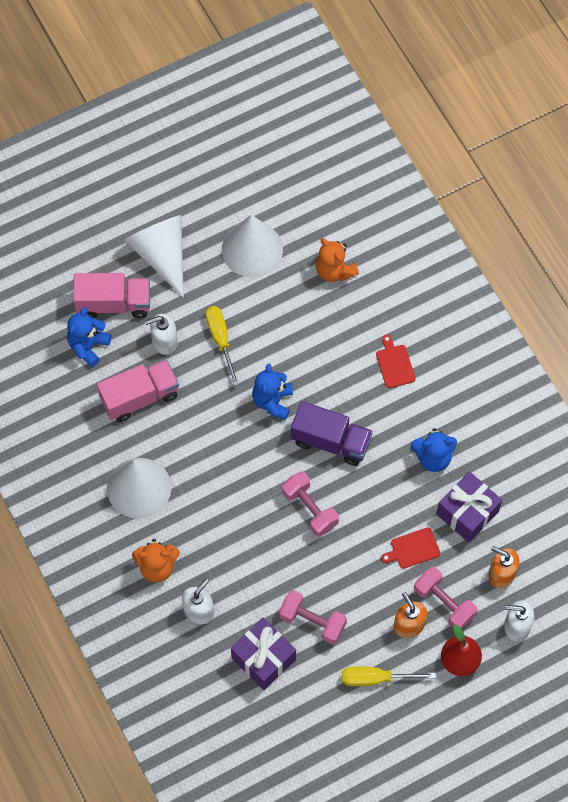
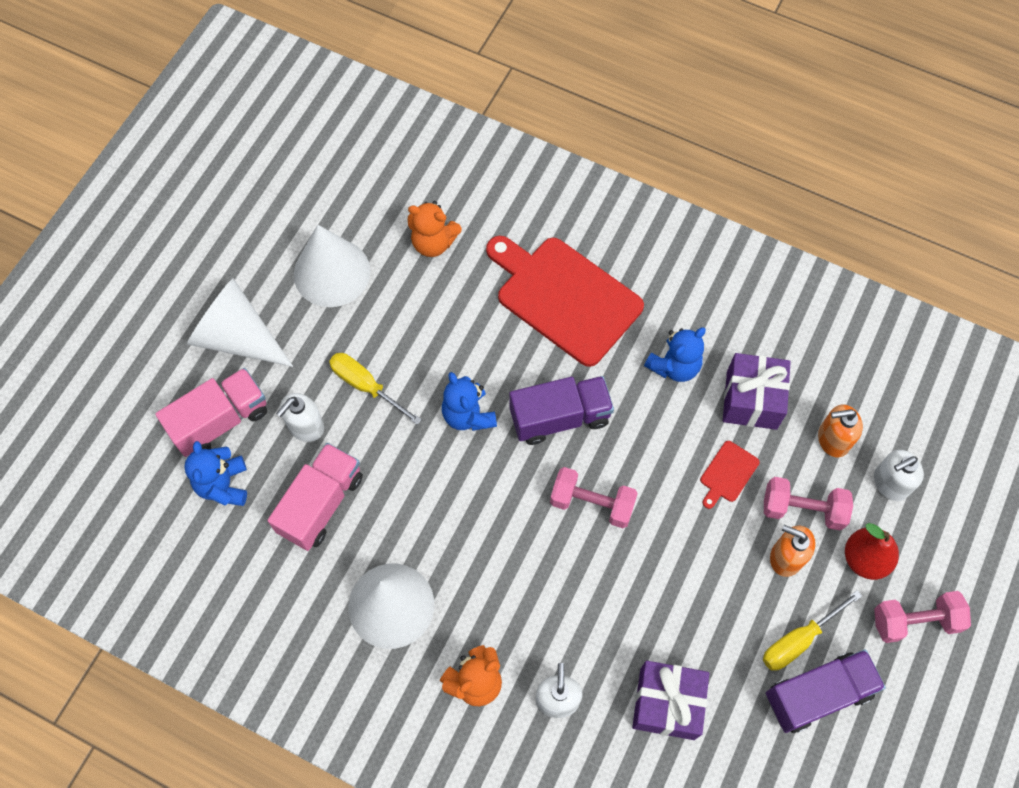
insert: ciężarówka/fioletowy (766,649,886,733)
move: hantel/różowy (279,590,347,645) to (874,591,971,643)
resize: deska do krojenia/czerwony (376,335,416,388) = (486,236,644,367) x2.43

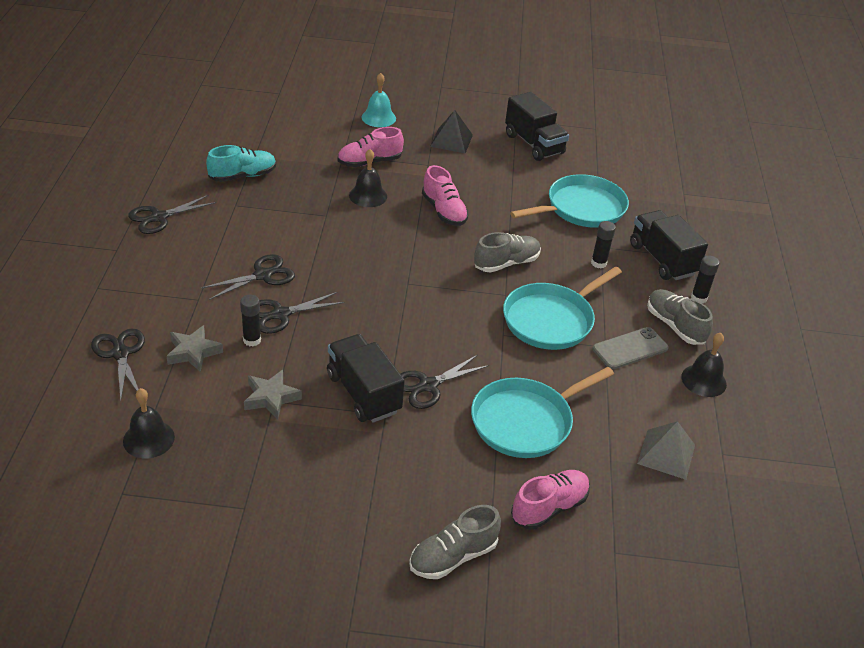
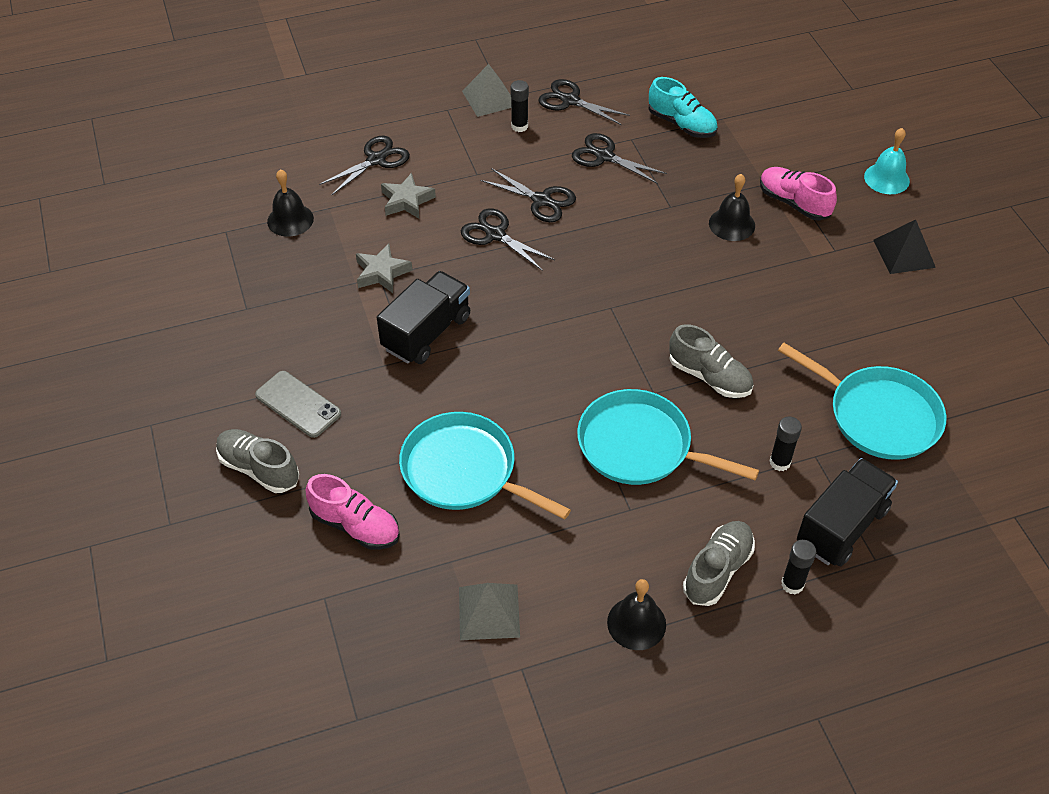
delete: but/różowy (422,165,469,226); ciężarówka/czarny (505,92,569,161)
insert: piramida/szary (462,64,511,117)
move: telefon/szary (593,327,669,369) to (255,371,341,438); klej w sztyfcie/czarny (240,295,261,346) to (510,80,529,132); nożyczki/czarny (401,355,490,409) to (572,133,667,184)

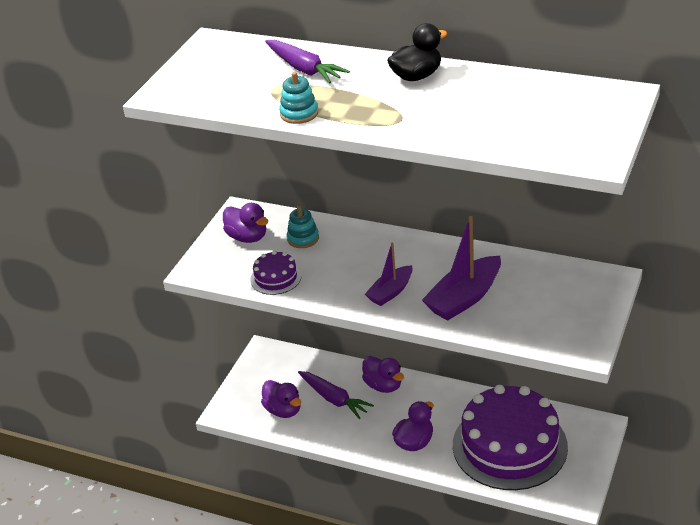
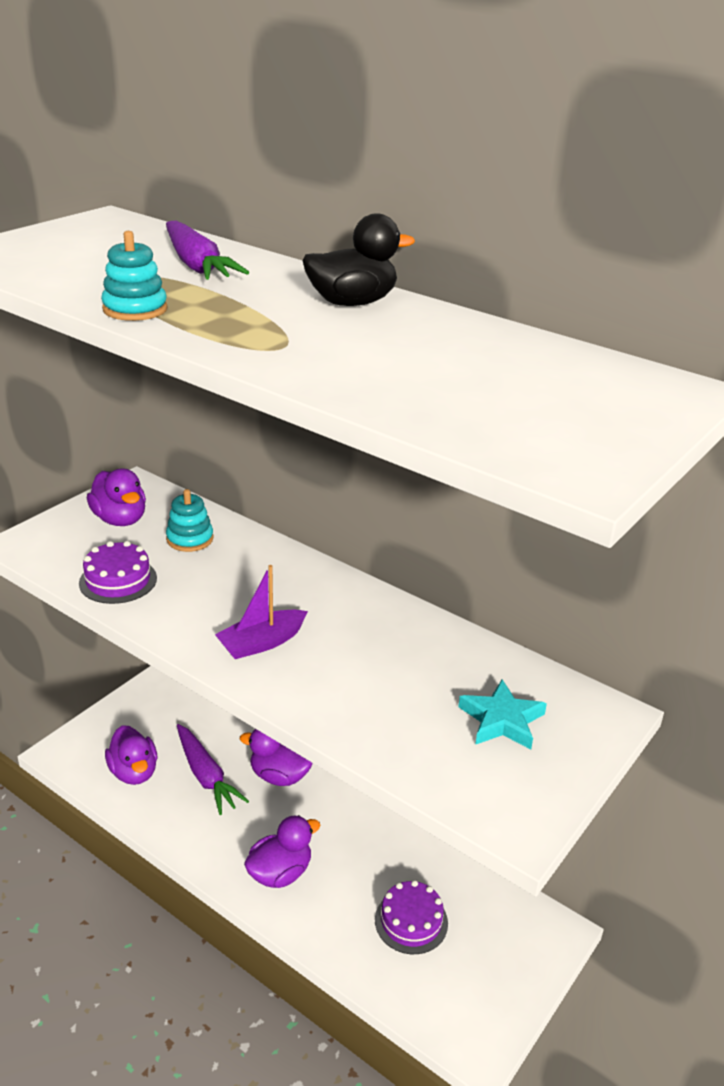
delete: łódka/fioletowy (422,216,501,321)
insert: gwiazda/turkusowy (458,679,547,749)
rotate: kaczka/fioletowy (362,356,404,393) = (240,729,313,786) 135 degrees clockwise
resize: tort/fioletowy (453,385,568,490) = (375,880,448,954) x0.42

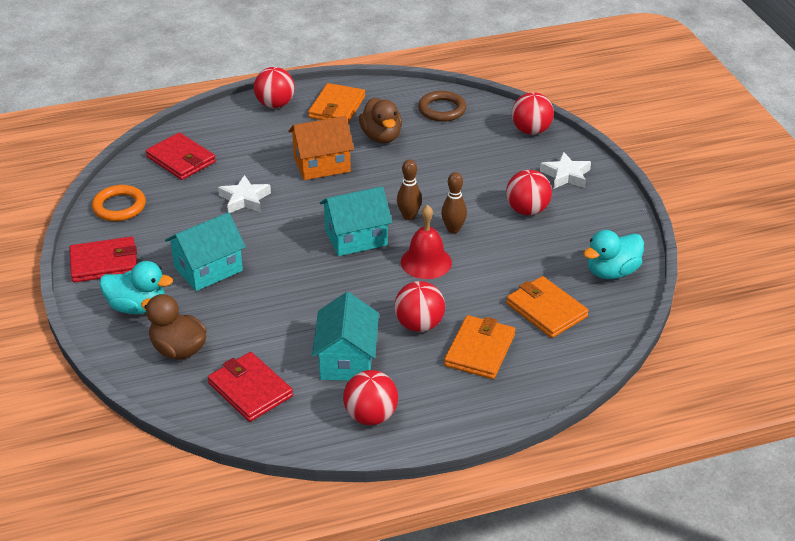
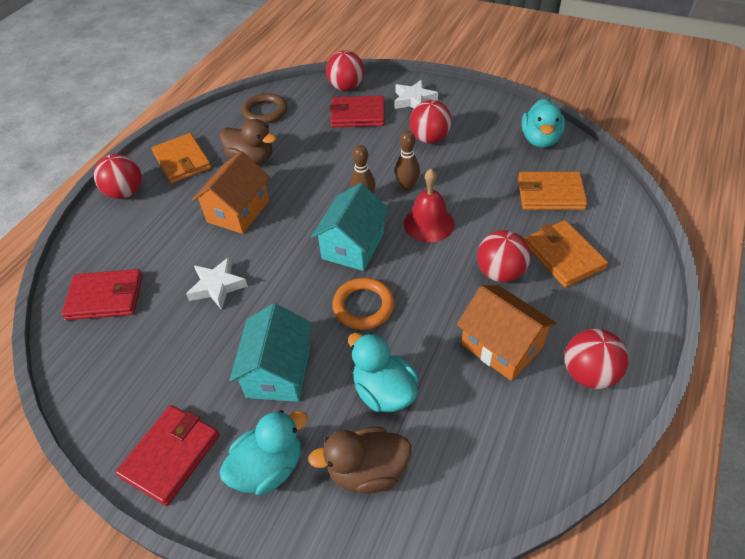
insert: kaczka/turkusowy (348,333,418,412)
move: portfel/czerwony (208,352,293,422) to (329,96,385,127); pierścień/pomarańczowy (92,185,146,221) to (332,278,394,330)
recolor: domek/turkusowy (312,292,379,381) to domek/pomarańczowy (457,285,557,381)

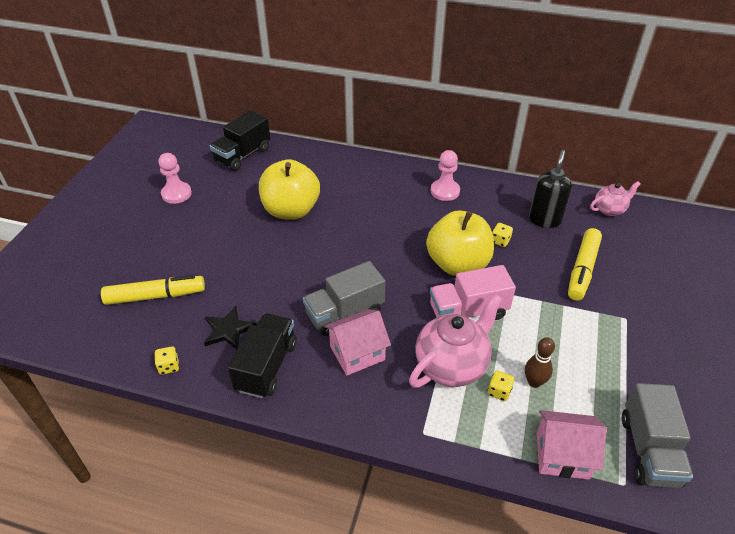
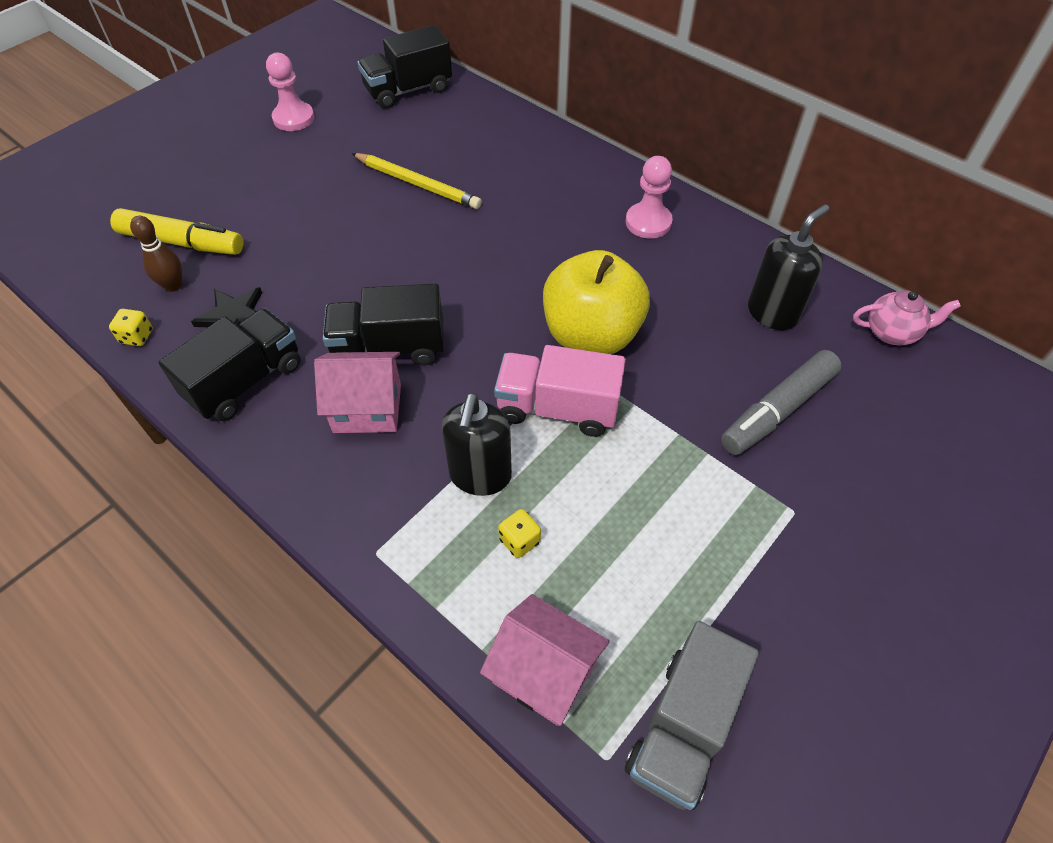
delete: kostka do gry/żółty (492,223,513,247)
move: kręgiel/brązowy (525,337,555,388) to (130,216,182,292)
replace: jabłko/żółty (259,159,320,220) to ołówek/żółty (351,153,482,209); imbryk/różowy (409,294,502,388) to dozownik mydła/czarny (442,393,512,496)
recolor: ciężarówka/szary (303,261,385,336) to ciężarówka/czarny (323,284,444,365); flamaster/żółty (568,228,602,301) to flamaster/szary (721,350,842,455)

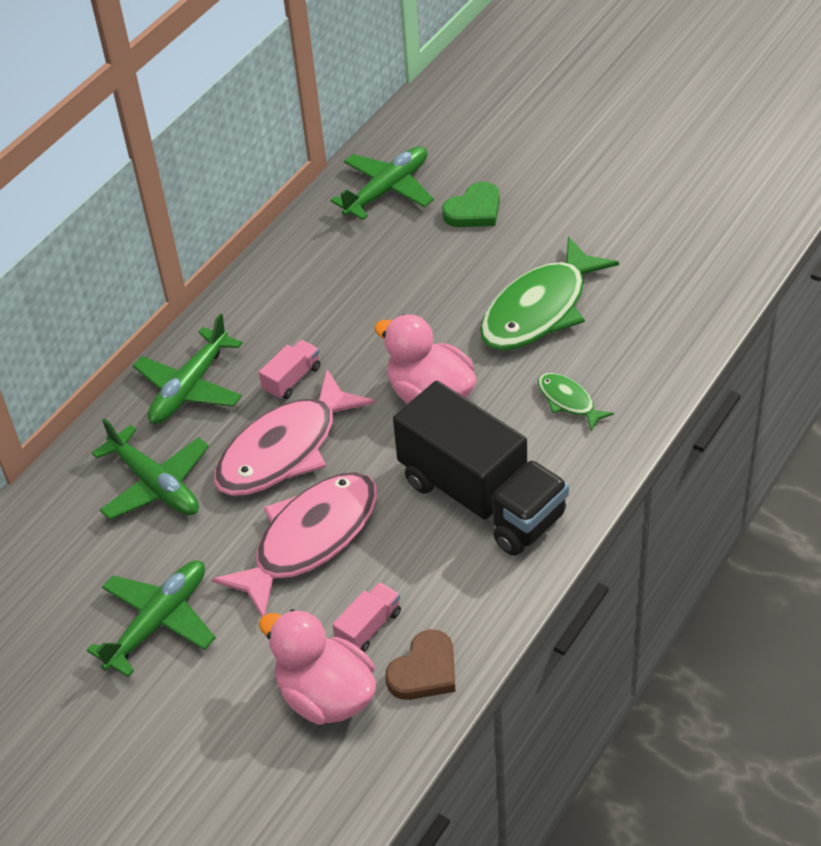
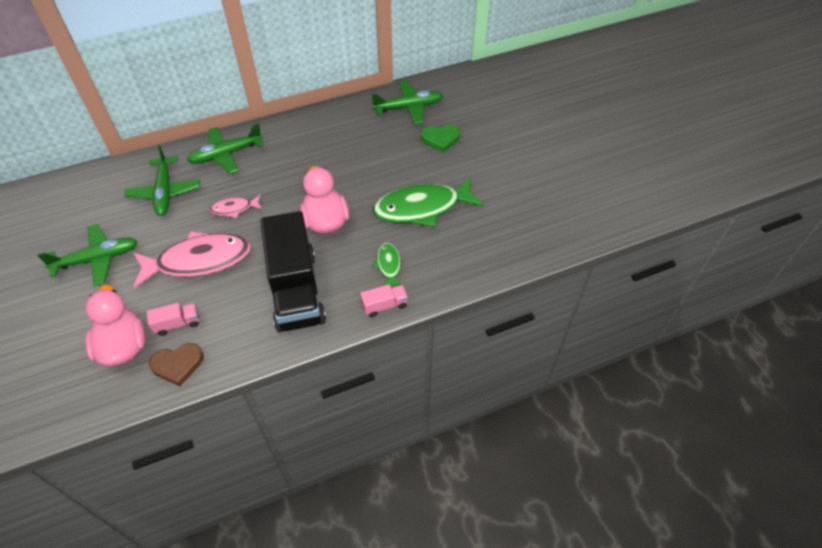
move: ciężarówka/różowy (259,340,321,399) to (360,284,408,317)
resize: ryba/różowy (214,370,375,496) = (209,195,262,218) x0.48

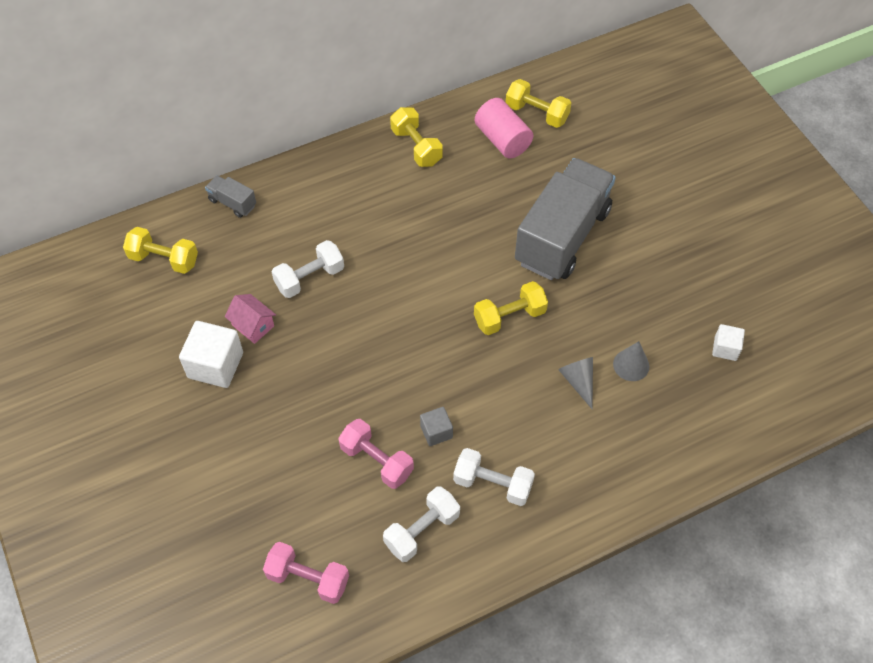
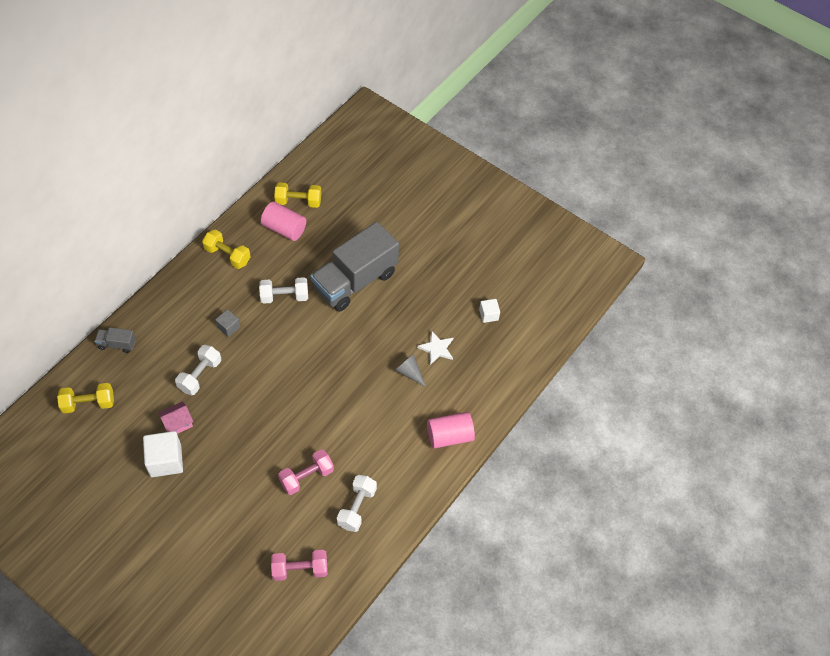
delete: hantel/żółty (474,281,548,335)
insert: walec/różowy (427,412,475,449)
move: sześcian/szary (420,407,453,446) to (215,309,240,337); hantel/biały (453,448,535,506) to (259,277,308,304)
replace: stożek/szary (613,341,649,381) to gwiazda/biały (417,331,453,365)
rotate: domek/różowy (225,294,276,344) = (158,401,193,434) 45 degrees counterclockwise; hantel/różowy (338,419,414,489) = (278,449,334,495) 45 degrees counterclockwise; ciężarówka/szary (515,158,616,280) = (310,222,399,312) 135 degrees counterclockwise

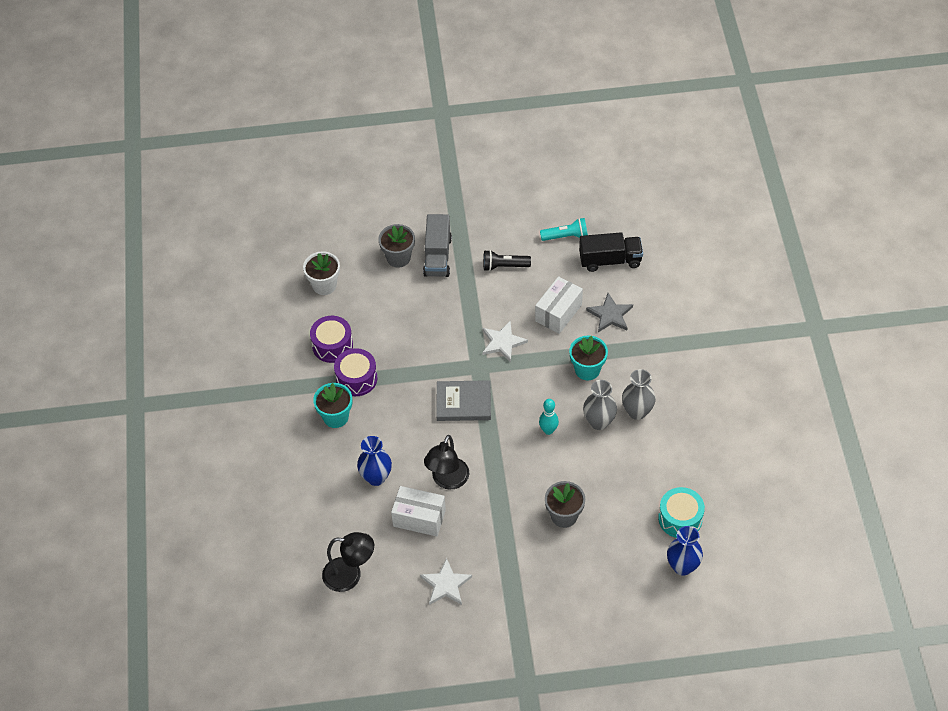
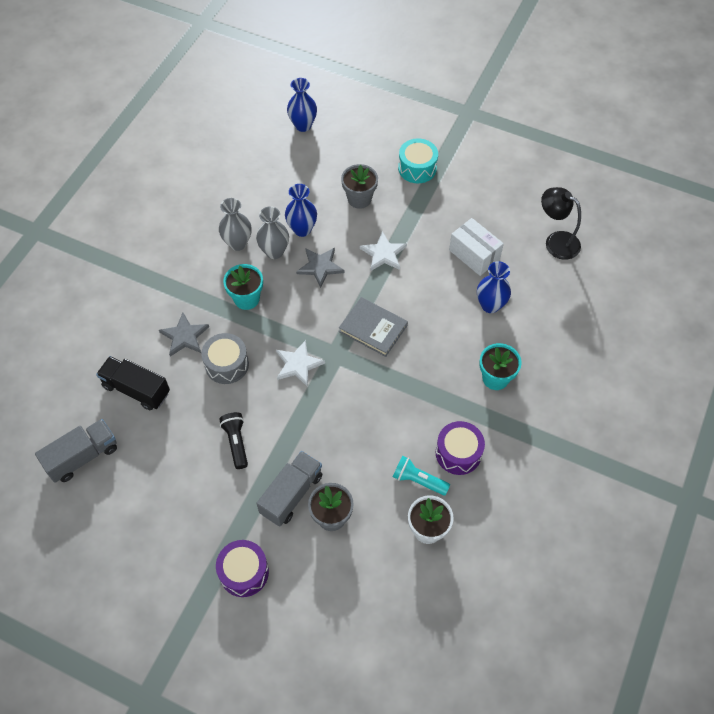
delete: lampka/czarny (424,435,469,490)
insert: ciężarówka/szary (35,419,117,483); wazon/niebieski (285,184,317,237)
move: bęben/fioletowy (334,348,377,396) to (216,540,269,597); gwiazda/biały (420,558,472,605) to (360,231,407,271); latarka/turkusowy (540,218,588,241) to (393,456,450,496); bęben/turkusowy (658,487,705,538) to (398,138,438,183)
replace: pudełko/biały (535,276,583,334) to bęben/szary (201,333,249,384); kręgiel/turkusowy (539,399,559,435) to gwiazda/szary (296,247,345,288)
rotate: latarka/czarny (483,250,531,271) = (219,412,248,469) 135 degrees counterclockwise

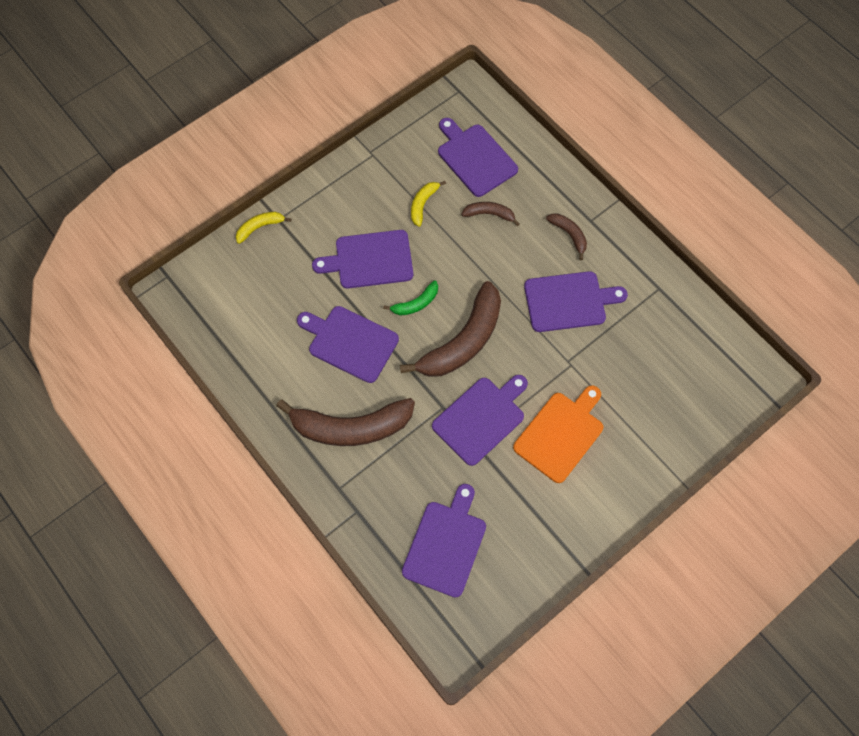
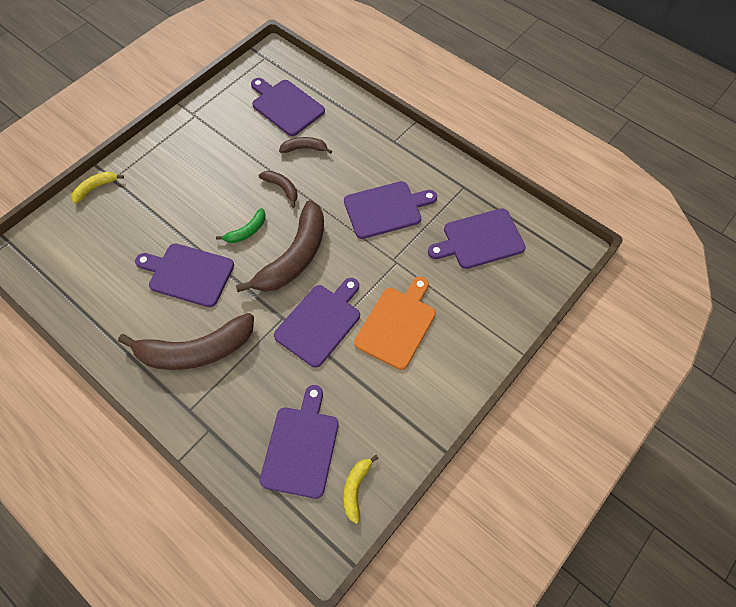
move: banan/brązowy (546,214,587,260) to (259,171,298,208); banan/żółty (411,181,446,227) to (344,455,378,524); deska do krojenia/fioletowy (312,230,413,288) to (428,208,526,269)

